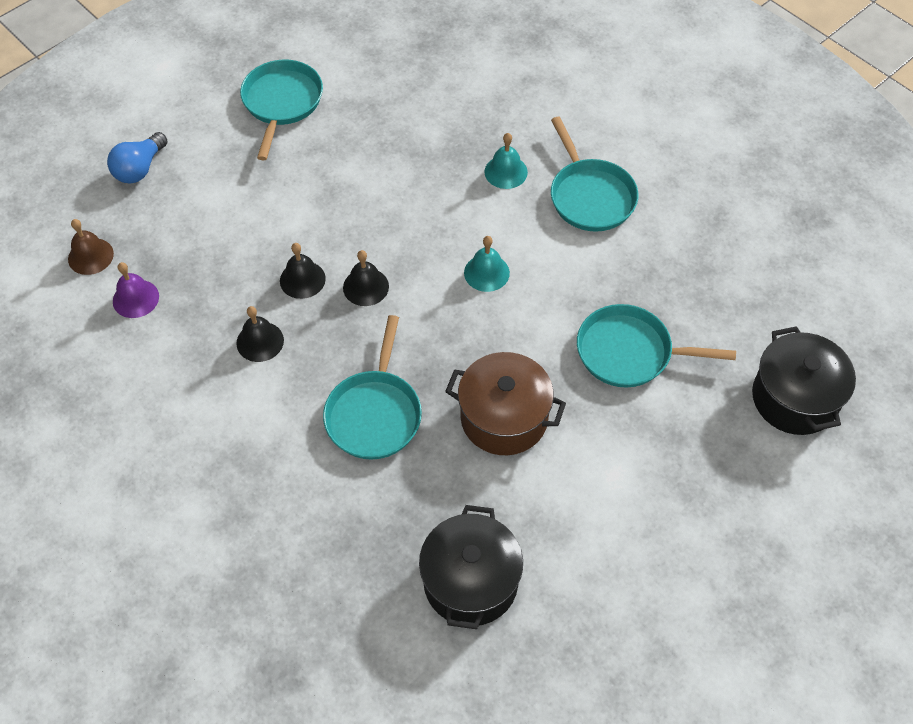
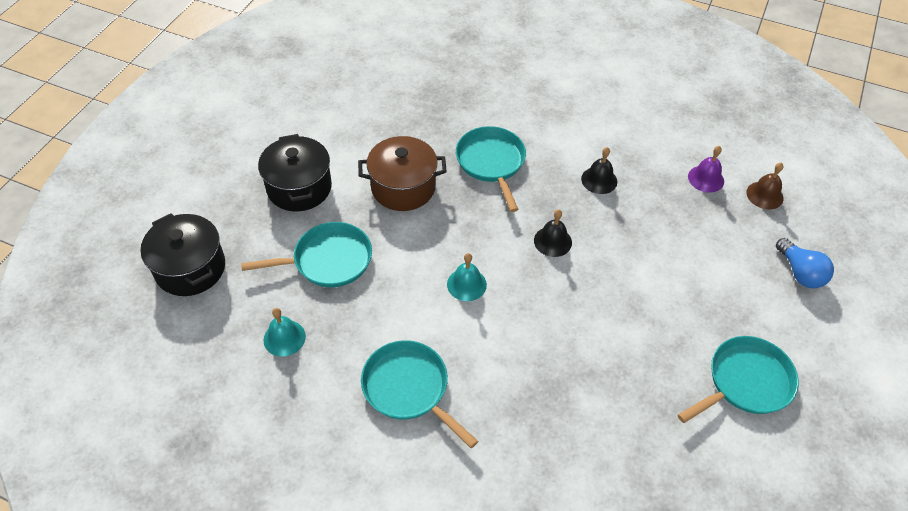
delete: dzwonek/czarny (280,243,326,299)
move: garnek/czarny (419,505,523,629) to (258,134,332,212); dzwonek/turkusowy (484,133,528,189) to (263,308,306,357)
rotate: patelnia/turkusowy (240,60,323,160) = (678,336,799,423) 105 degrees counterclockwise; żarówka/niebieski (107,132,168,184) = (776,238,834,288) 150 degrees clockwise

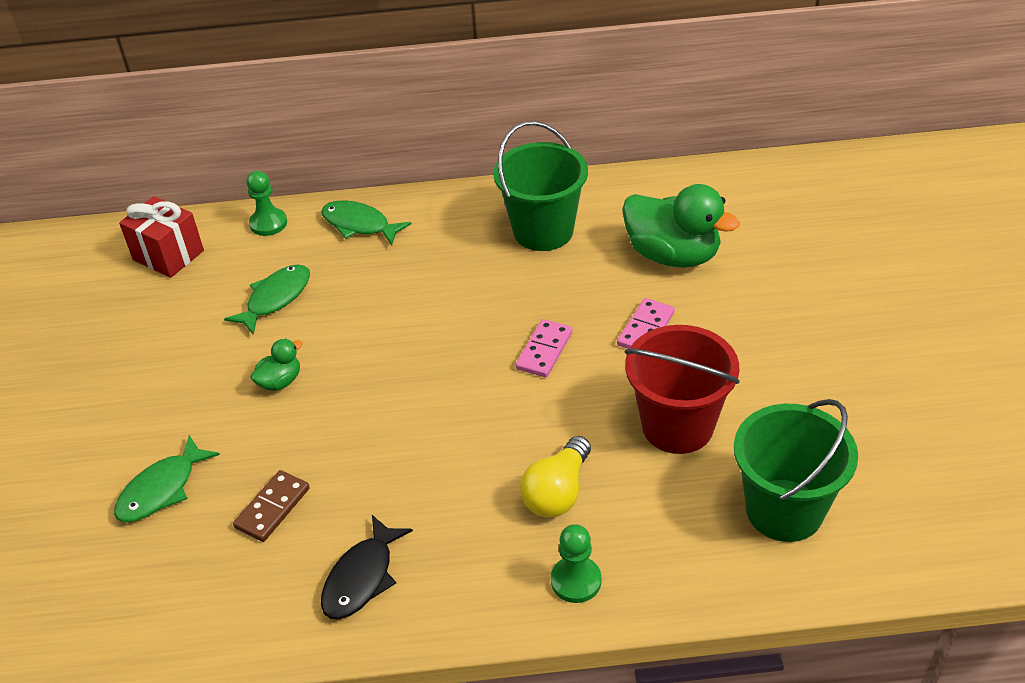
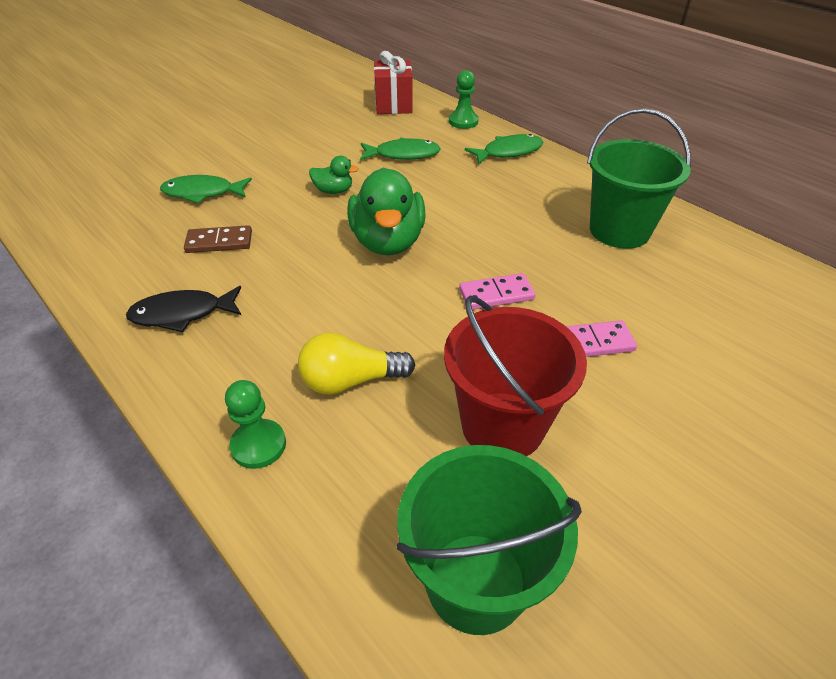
move: kaczka/zielony (622,184,740,268) to (347,167,426,255)
rotate: ryba/zielony (321,200,412,245) = (465,134,543,164) 75 degrees clockwise

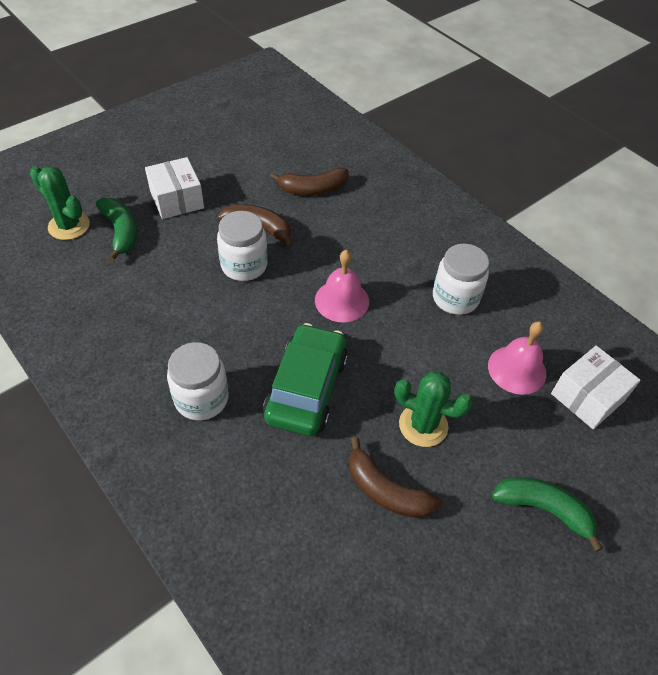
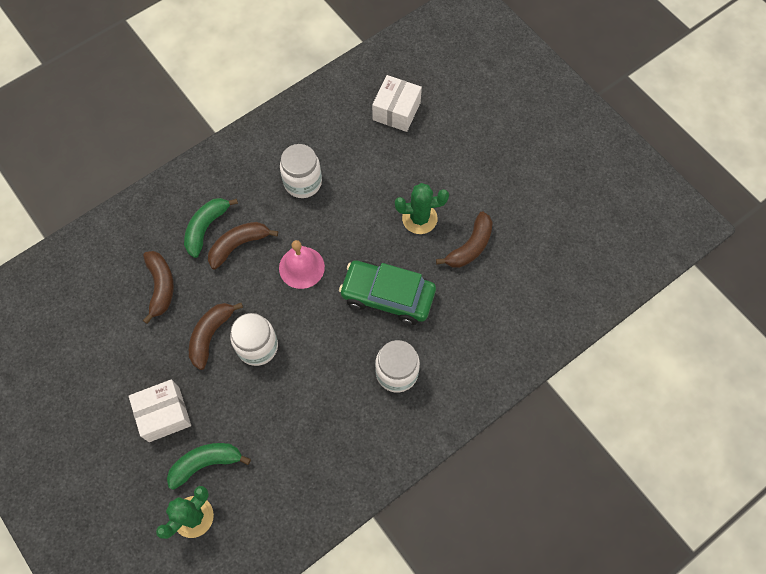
delete: dzwonek/różowy (488,322,546,395)
insert: banan/brązowy (208,222,278,269)
move: banan/zielony (492,477,603,552) to (184,198,238,258)
rotate: pudełko/biały (551,346,641,429) = (372,75,422,132) 60 degrees clockwise; kaktus/zielony (394,372,473,447) = (395,183,449,234) 60 degrees clockwise

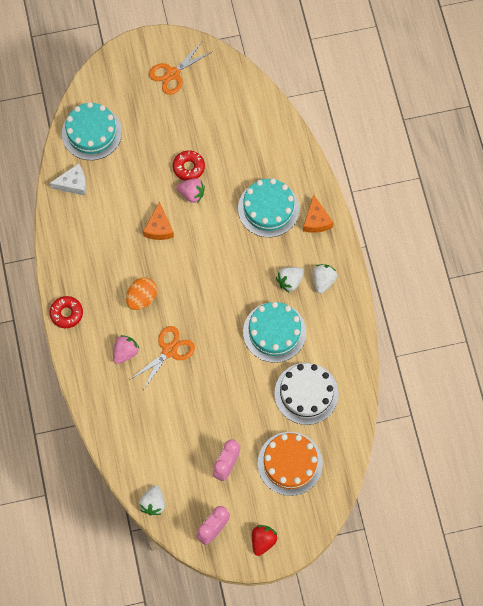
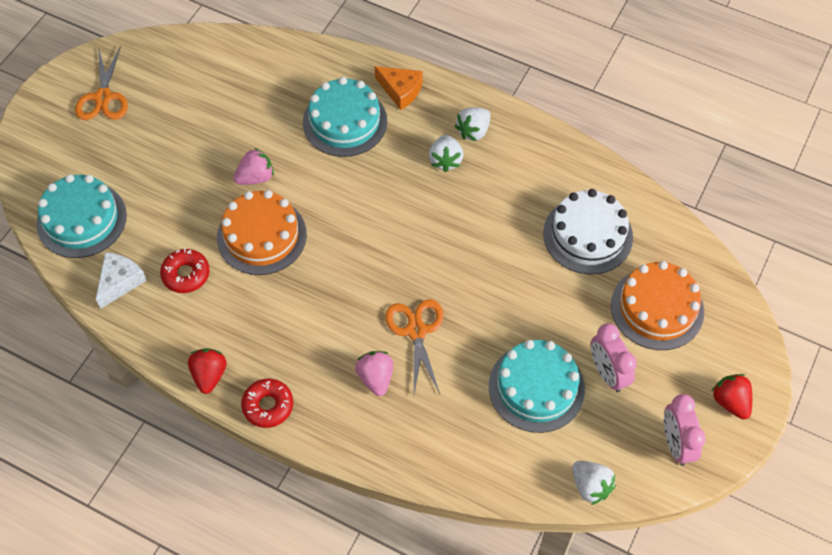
delete: jajko/pomarańczowy (126,277,157,310)
insert: truskawka/czerwony (188,348,227,394)
move: donut/czerwony (173,150,205,181) to (160,249,210,293); tort/turkusowy (243,302,306,363) to (489,340,585,433)
replace: ser/pomarańczowy (143,202,174,240) to tort/pomarańczowy (217,190,307,275)
rotate: truskawka/biały (312,264,337,293) = (455,107,491,141) 105 degrees counterclockwise

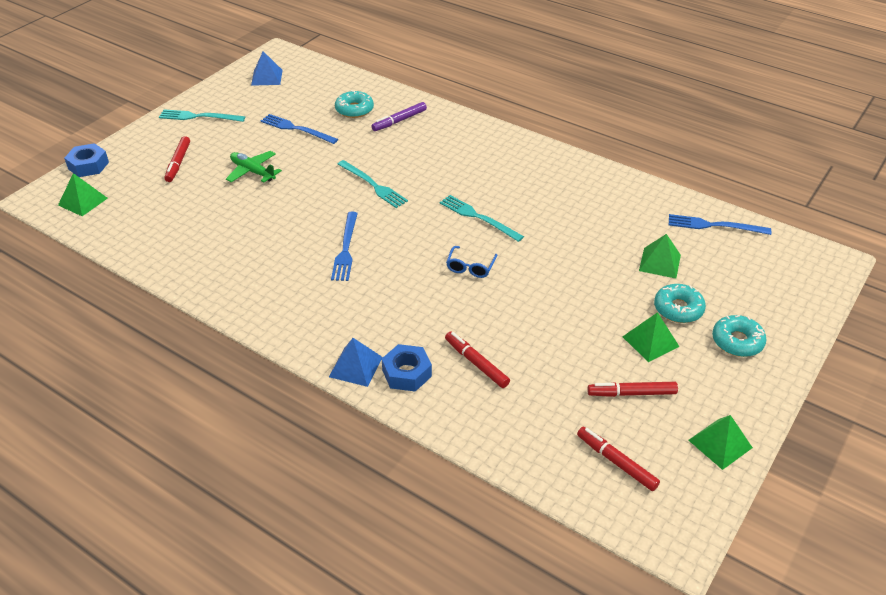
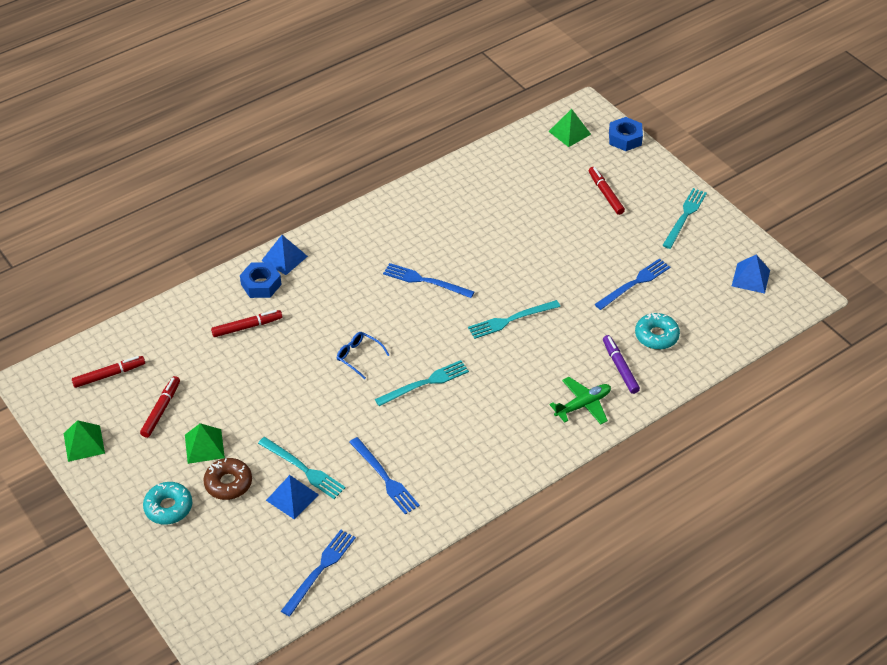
insert: widelec/turkusowy (258,437,346,499); widelec/niebieski (349,437,420,515)
move: samolot/zielony (226,151,282,182) to (549,377,611,424)
recolor: donut/turkusowy (654,284,706,323) to donut/brązowy (203,458,252,500); piramida/zielony (639,234,681,278) to piramida/niebieski (266,475,319,519)
rotate: flamaster/czerwony (164,136,190,182) = (589,167,625,215) 45 degrees clockwise

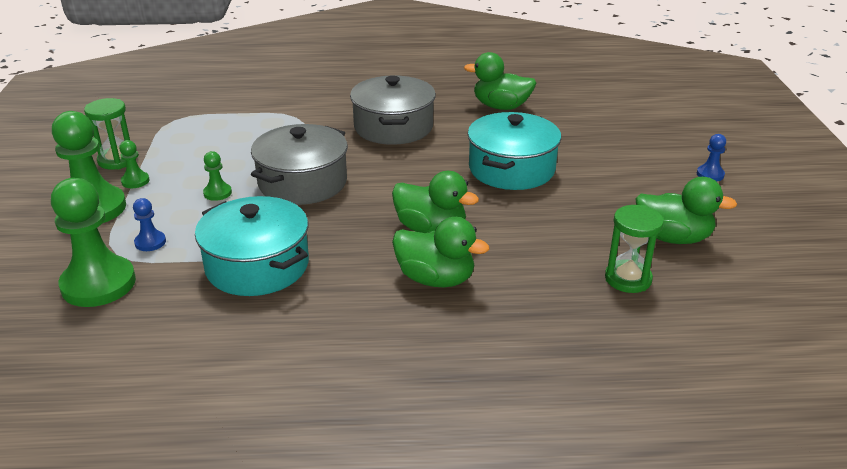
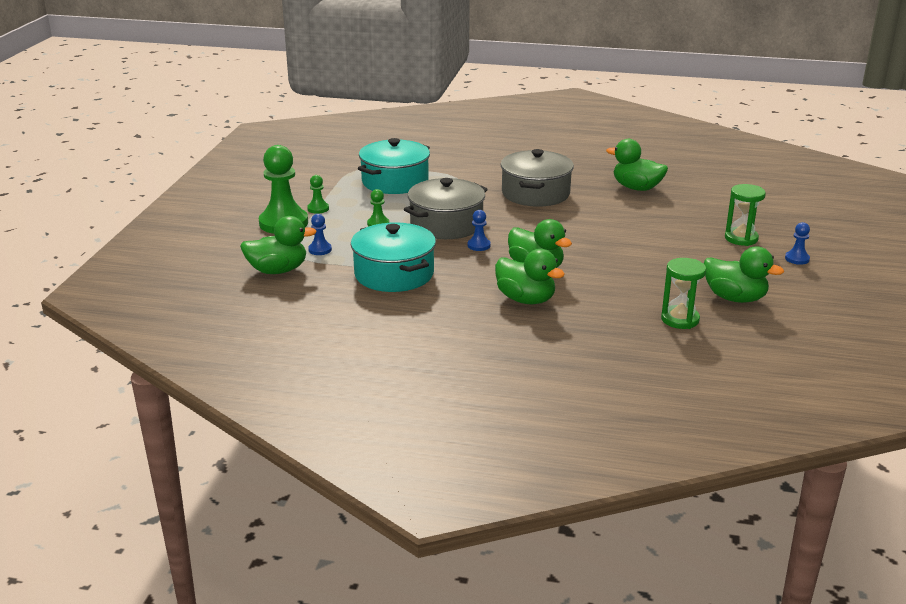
insert: pionek/niebieski (468,210,491,251)
move: garnek/turkusowy (467,112,561,190) to (358,138,430,194); klepsydra/zielony (84,98,136,169) to (725,184,766,246)
replace: pionek/zielony (51,178,136,307) to kaczka/zielony (240,216,317,274)

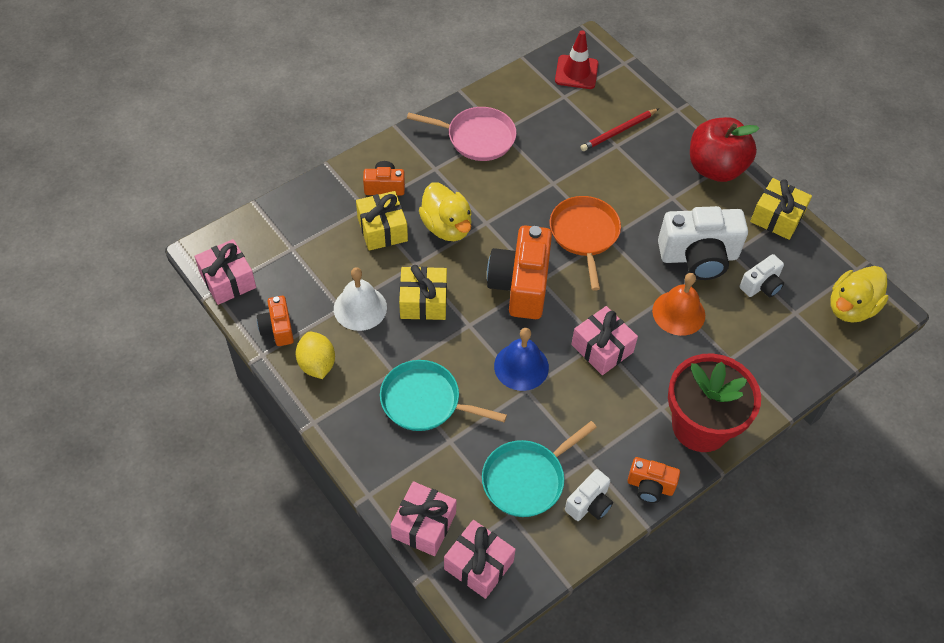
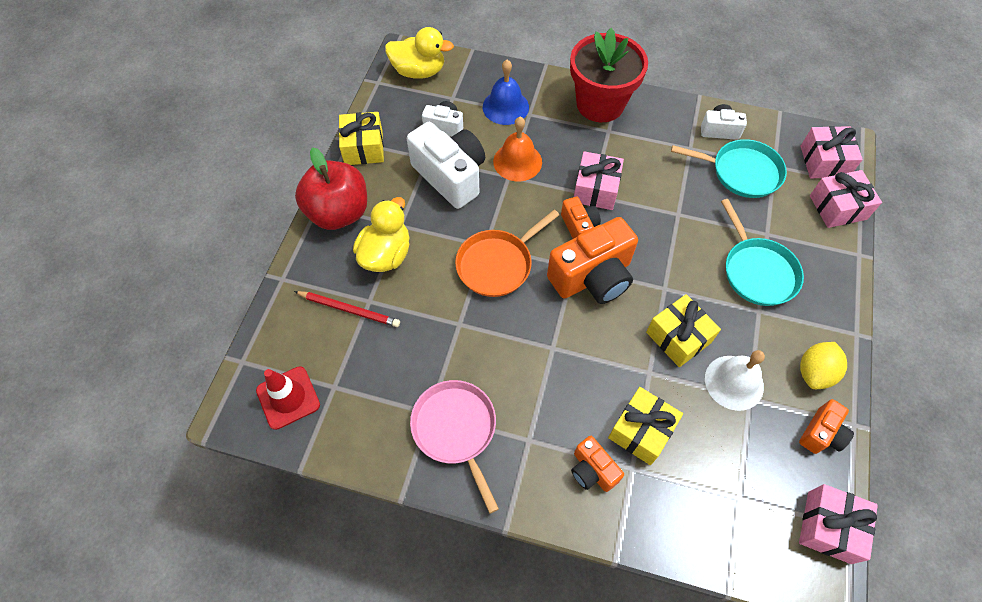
move: kaczka/żółty (419,182,472,241) to (353,197,409,272); dzwonek/niebieski (494,328,549,391) to (483,60,529,125); aparat fotograficzny/pomarańczowy (628,457,680,503) to (561,197,601,239)

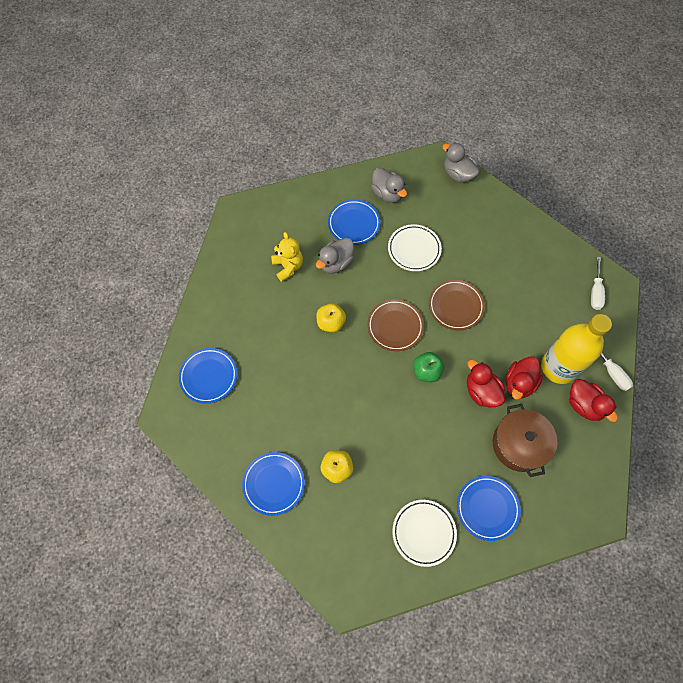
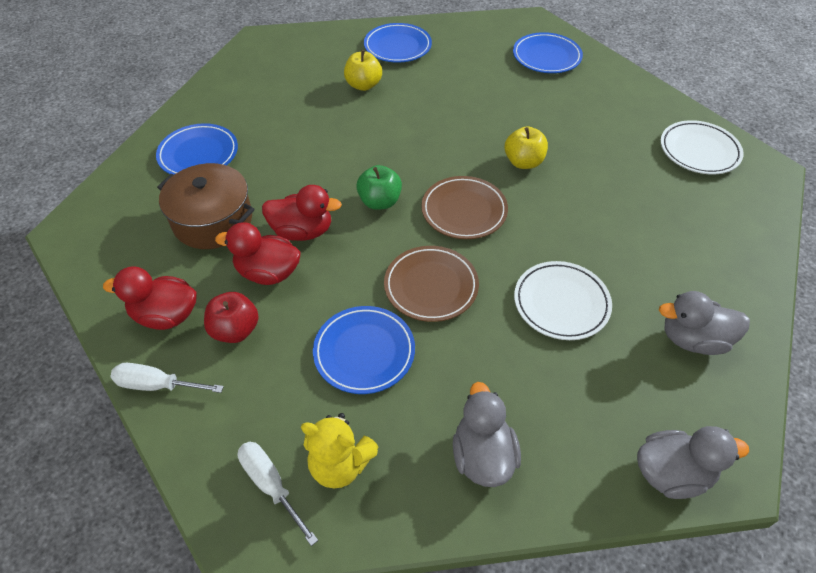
move: miś/żółty (271,232,303,282) to (301,413,379,488); talerz/niebieski (328,199,381,245) to (313,306,415,394); kaczka/szary (316,238,354,274) to (453,382,521,487); talerz/biały (392,500,457,567) to (660,120,744,174)
replace: butelka/żółty (541,314,612,384) to jabłko/czerwony (204,292,259,343)
rotate: kaczka/czerwony (506,356,543,400) = (215,222,301,285) 60 degrees counterclockwise

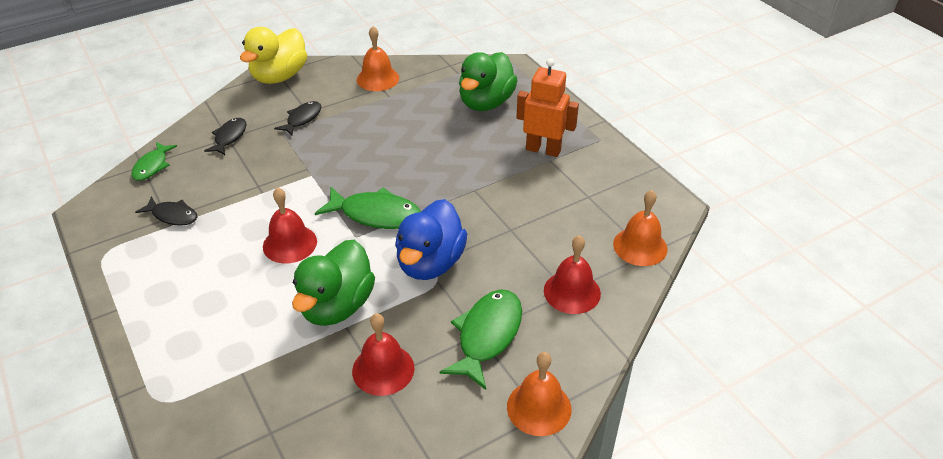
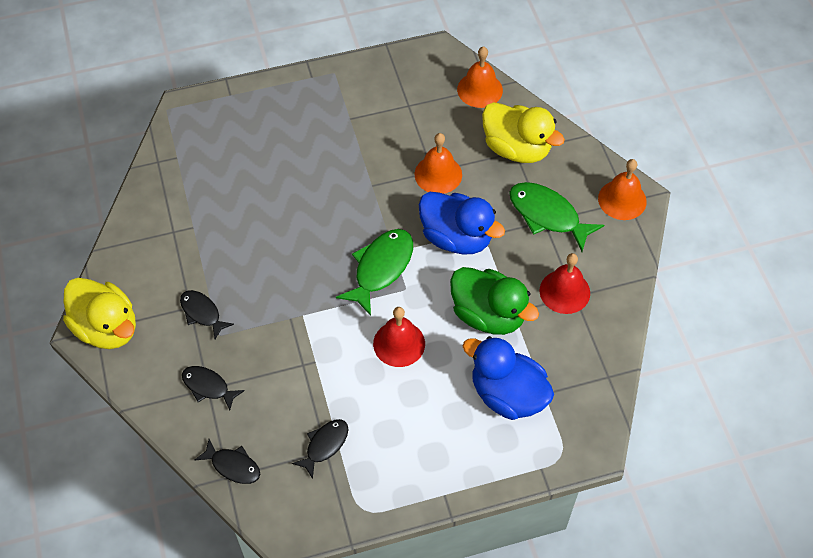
delete: kaczka/zielony (459,52,518,111); robot/pomarańczowy (516,58,579,157)
insert: kaczka/niebieski (463,336,554,420)
move: dzwonek/pomarańczowy (357,26,399,91) to (415,133,462,194)
replace: dzwonek/czerwony (544,235,601,314) to kaczka/żółty (482,102,565,163)
recolor: ryba/zielony (132,142,177,181) to ryba/czarny (195,439,260,484)

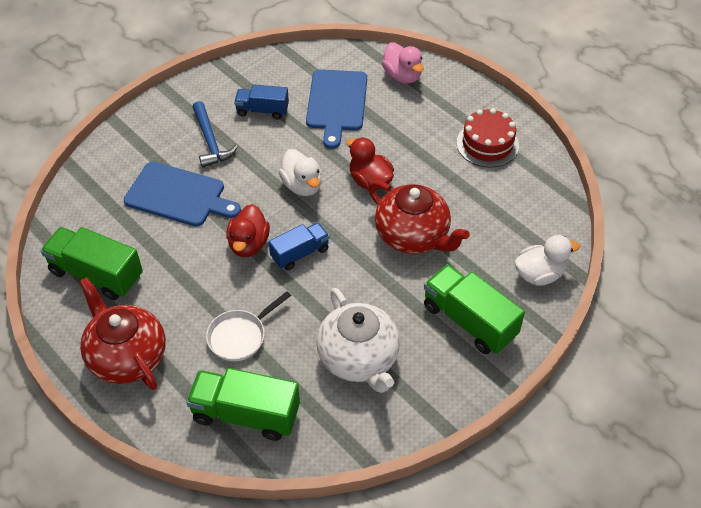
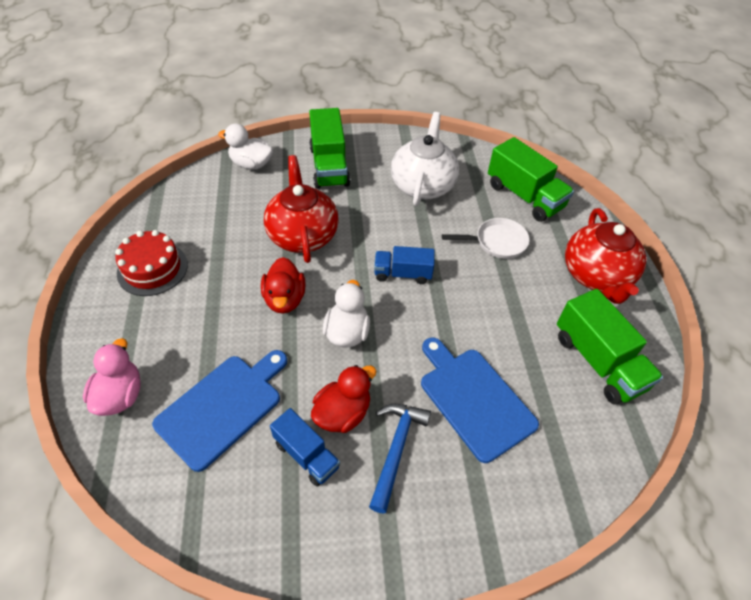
move: kaczka/czerwony (226,204,270,257) to (311,365,376,433)

